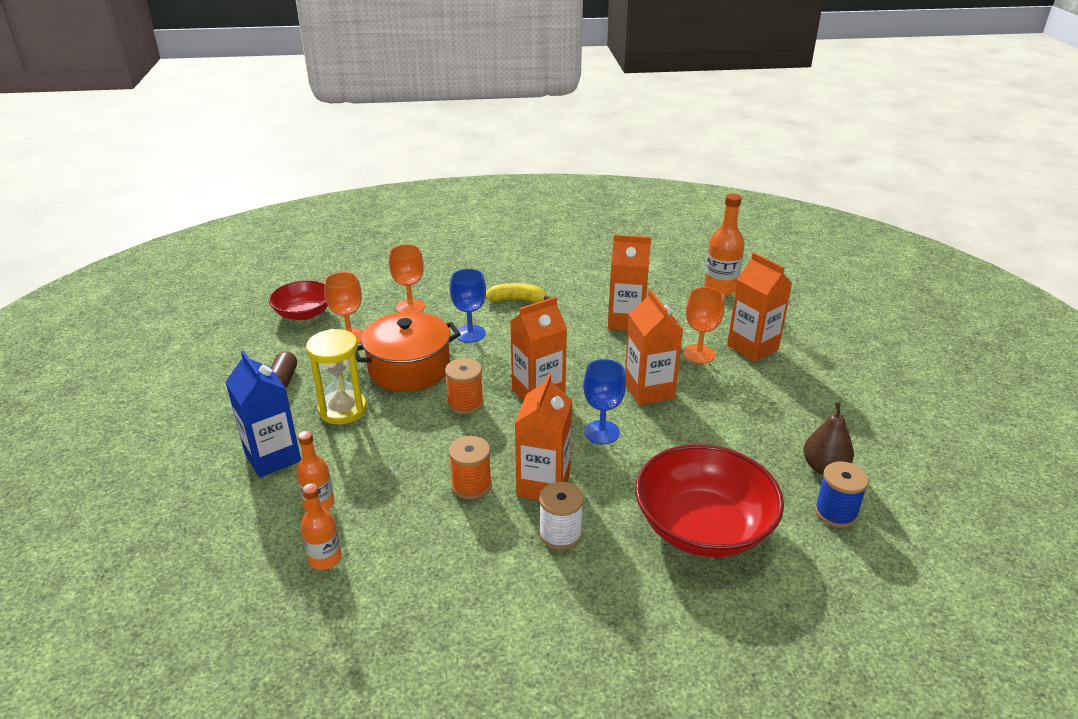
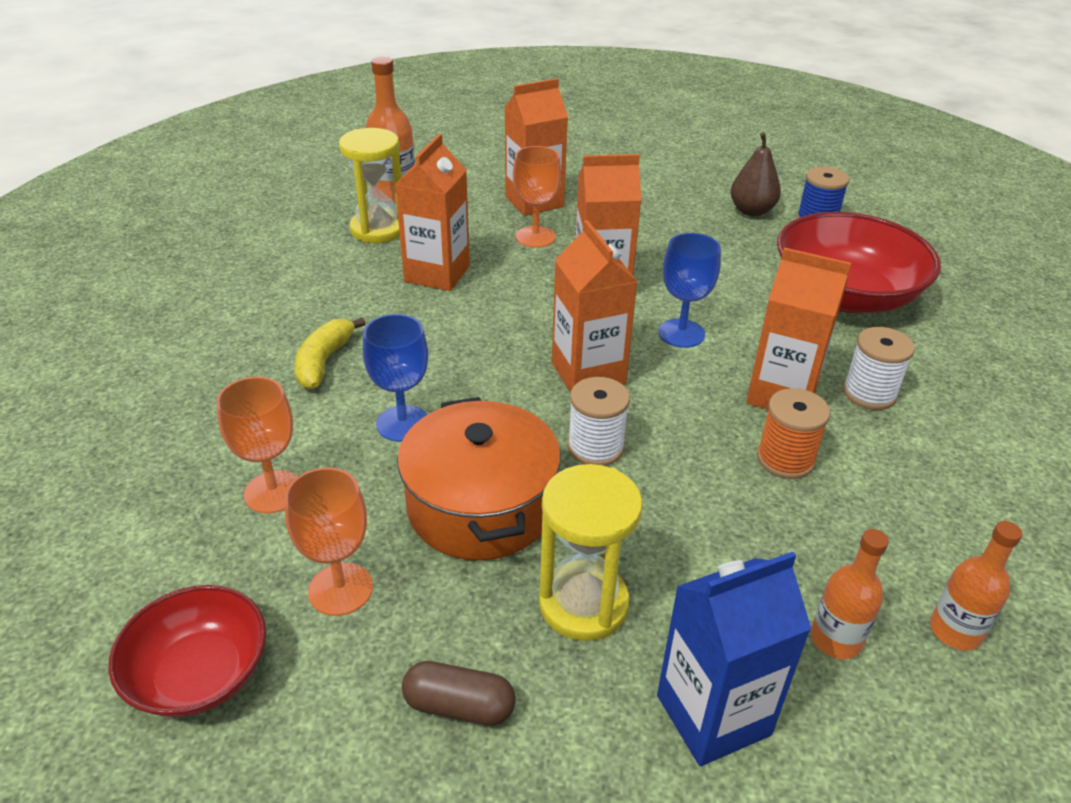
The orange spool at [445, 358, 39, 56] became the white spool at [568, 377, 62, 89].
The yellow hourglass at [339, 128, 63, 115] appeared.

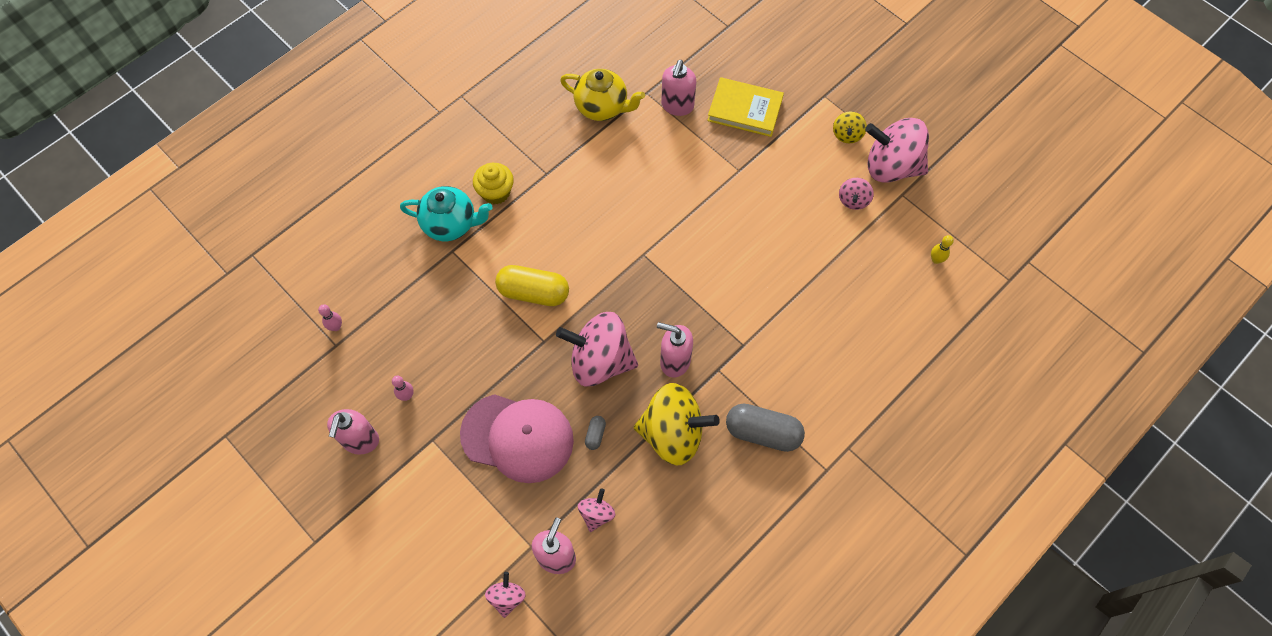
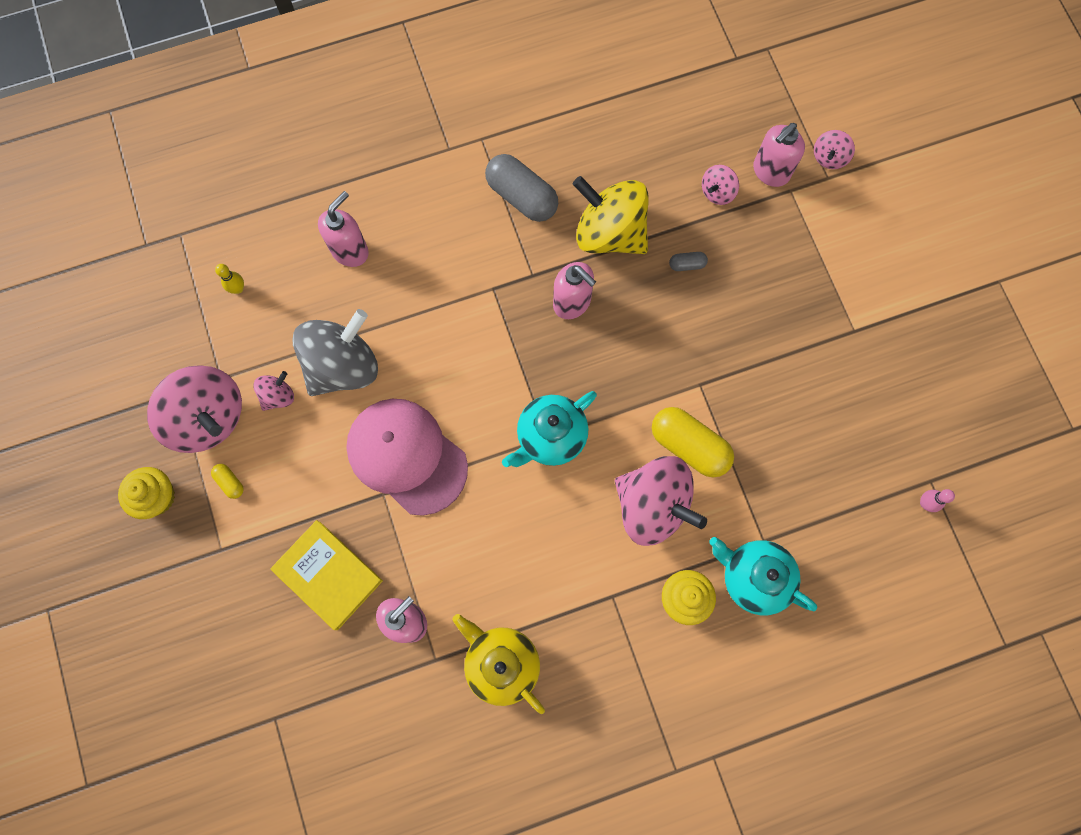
The yellow spinning top at [833, 111, 34, 32] was replaced by the yellow capsule at [211, 464, 33, 35].
The pink spinning top moved from [556, 312, 82, 74] to [615, 456, 92, 90].
The pink bowling pin at [392, 376, 22, 25] disappeared.
The pink cap moved from [460, 394, 114, 89] to [346, 399, 122, 117].
The pink soap dispenser moved from [327, 409, 52, 46] to [318, 191, 51, 76].
The grey capsule at [585, 416, 21, 34] turned 45 degrees clockwise.
The grey spinning top at [293, 309, 85, 87] appeared.
The turquoise teapot at [502, 391, 95, 76] appeared.
The yellow cupcake at [118, 467, 57, 52] appeared.

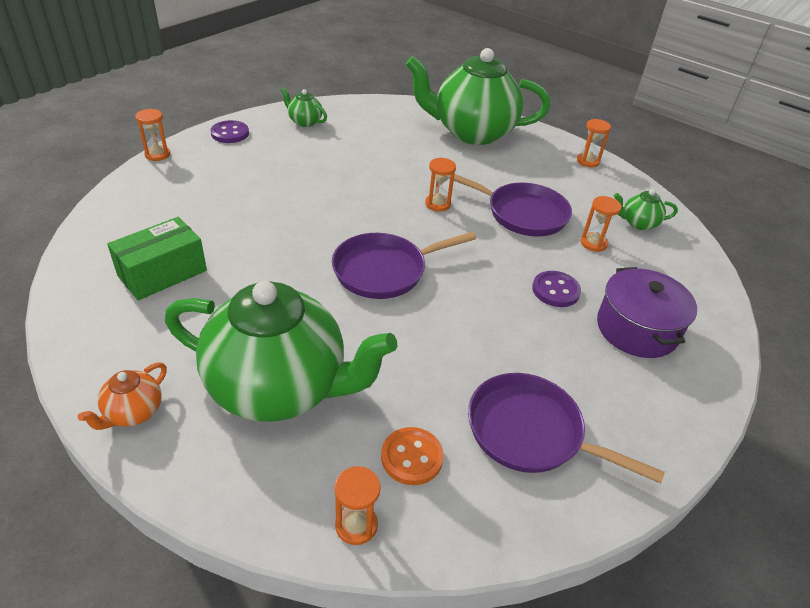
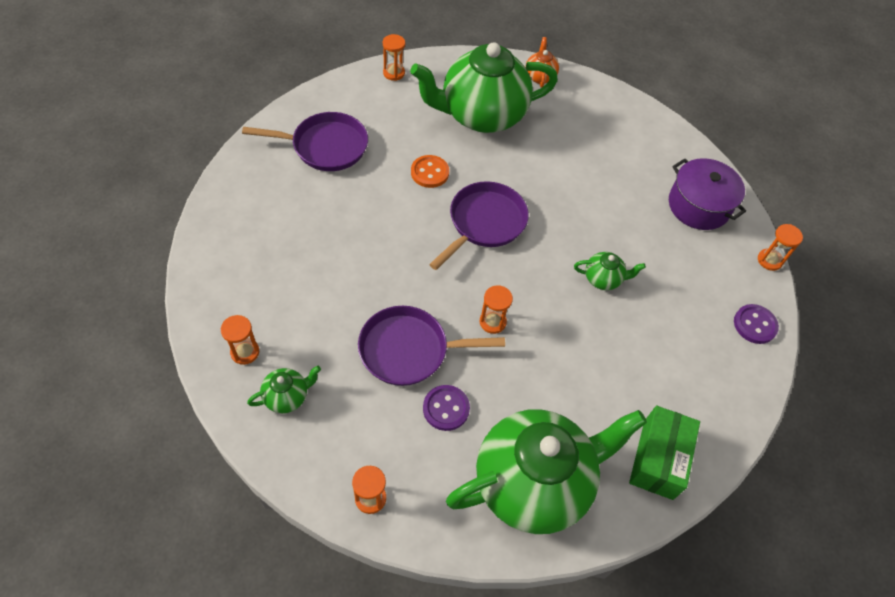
The green teapot moved from [281, 87, 46, 40] to [574, 252, 72, 38].
The orange hourglass moved from [581, 196, 40, 56] to [221, 315, 38, 50].
The green box moved from [107, 217, 100, 84] to [629, 406, 71, 94].
The purple pot moved from [597, 267, 100, 91] to [669, 158, 77, 72].
The purple button moved from [532, 271, 49, 36] to [423, 385, 47, 46].
The orange button moved from [381, 427, 63, 58] to [411, 155, 38, 33].

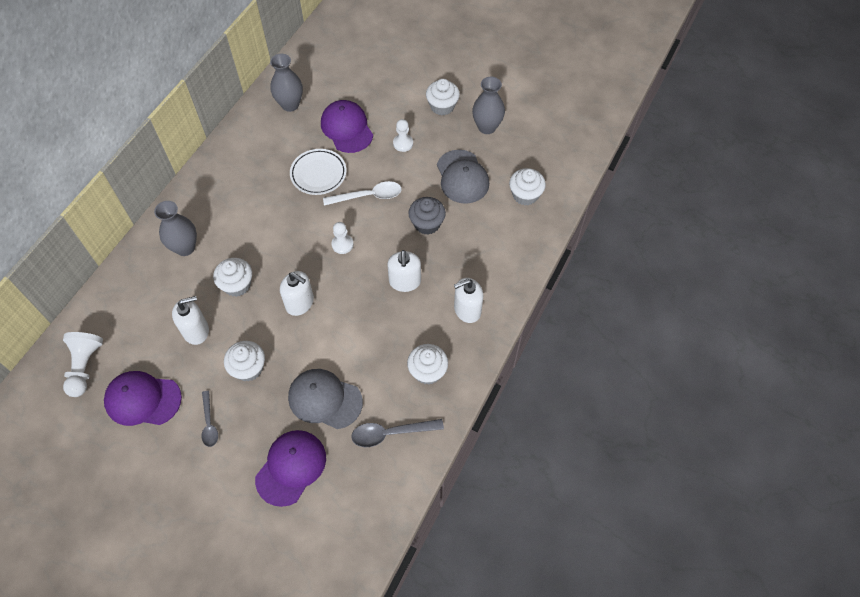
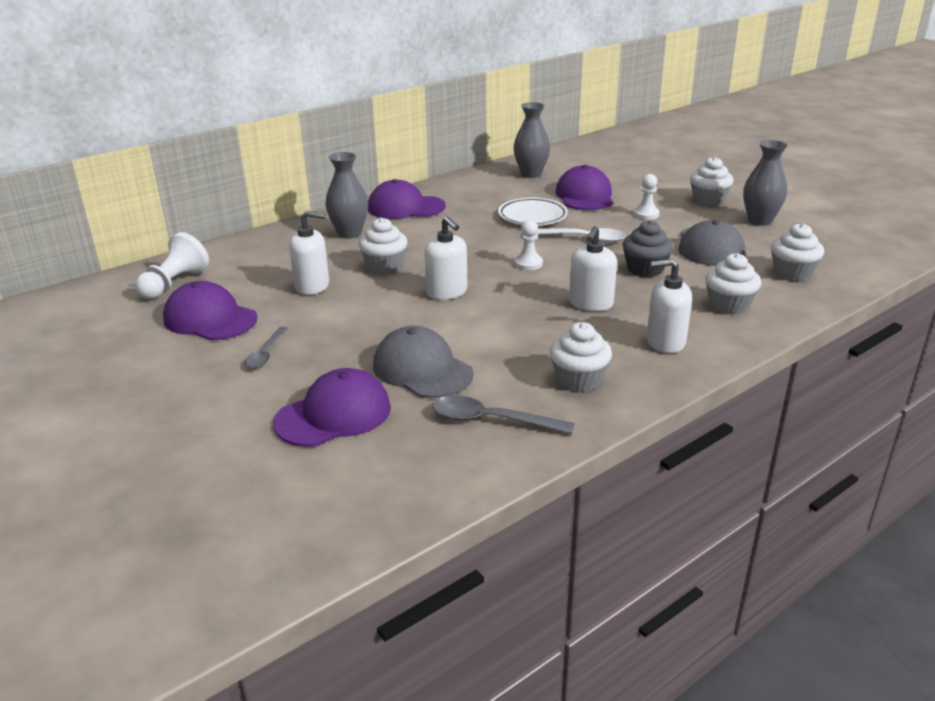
The white cupcake moved from [224, 341, 41, 41] to [705, 253, 56, 62].
The purple cap at [368, 179, 78, 40] appeared.

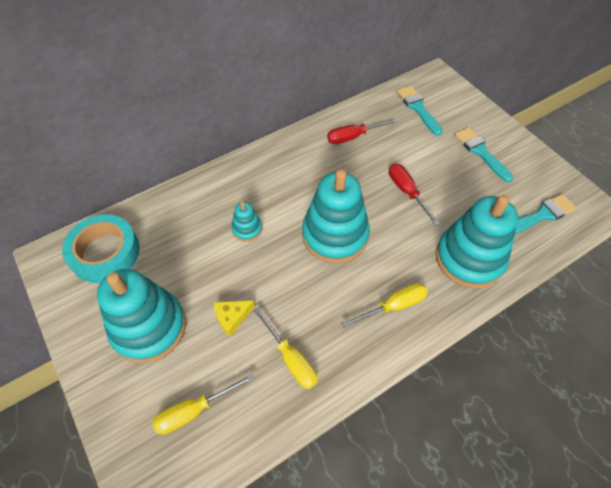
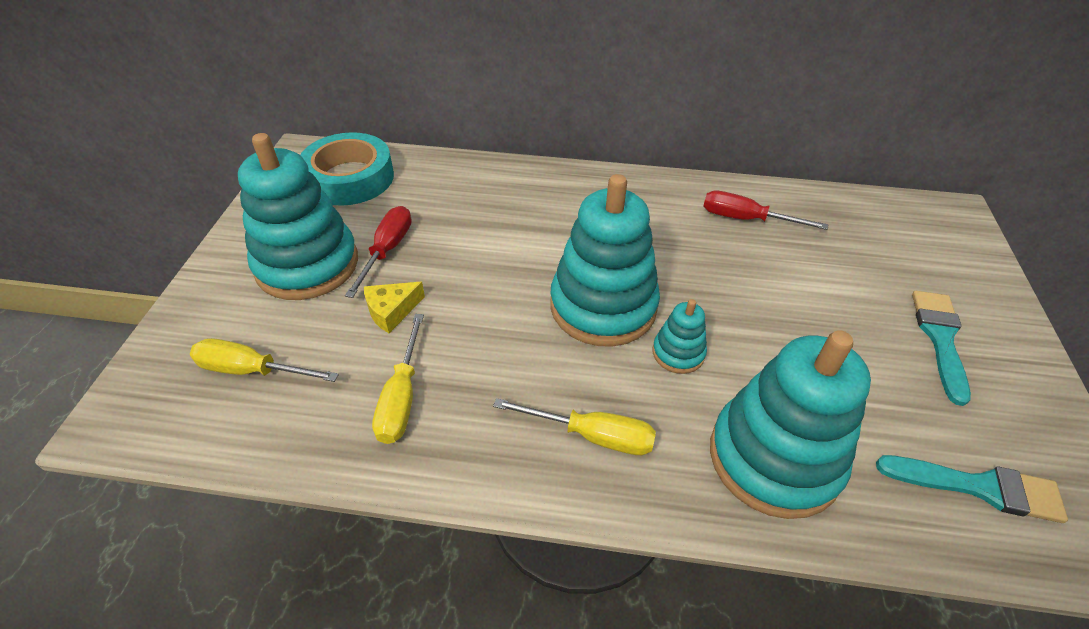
The turquoise brush at [397, 86, 45, 50] disappeared.
The red screwdriver moved from [389, 163, 51, 63] to [345, 206, 67, 92].
The turquoise stacking toy moved from [231, 202, 31, 40] to [653, 299, 54, 75].
The yellow cheese at [214, 300, 41, 37] turned 45 degrees counterclockwise.

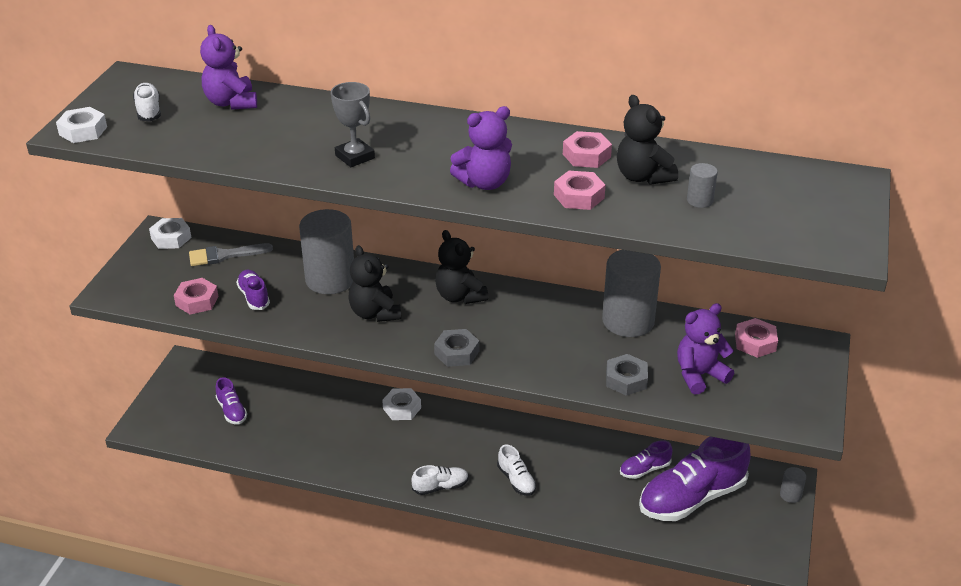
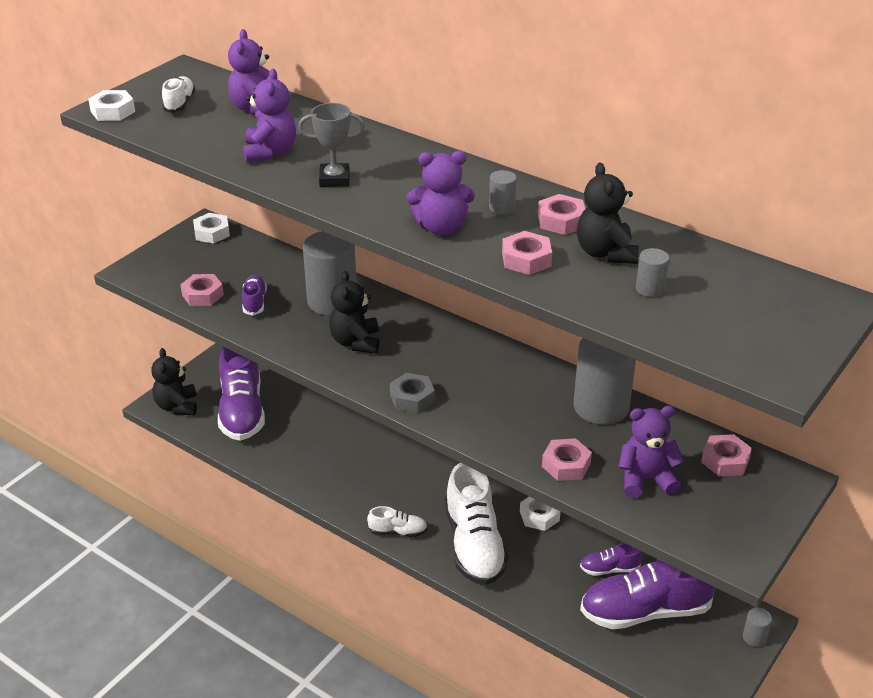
The grey trophy at [331, 82, 44, 85] turned 75 degrees counterclockwise.
The black teddy bear moved from [435, 230, 54, 74] to [151, 348, 46, 67].
The grey brush at [189, 243, 84, 23] disappeared.
The grey nut at [606, 354, 42, 42] became the pink nut at [542, 438, 50, 43].
The purple shoe at [216, 377, 31, 48] changed to 2.14 times the size.
The white nut moved from [382, 388, 39, 32] to [520, 496, 40, 35].
The white shoe at [497, 444, 39, 52] changed to 2.14 times the size.
The purple teddy bear at [243, 69, 53, 93] appeared.
The grey cylinder at [489, 170, 28, 45] appeared.

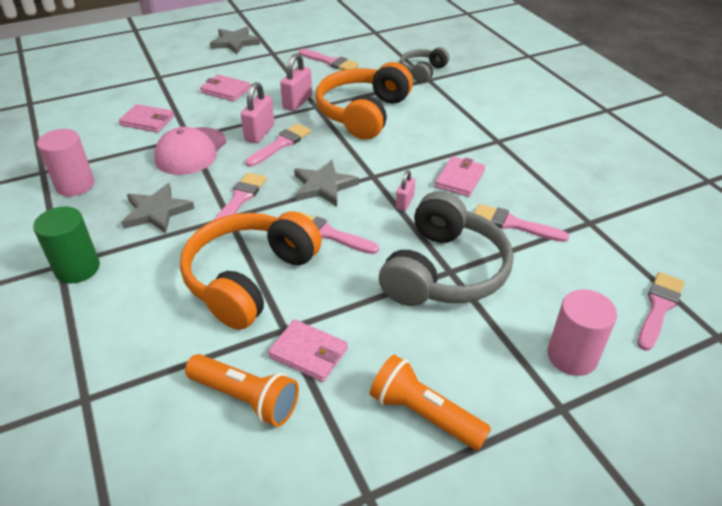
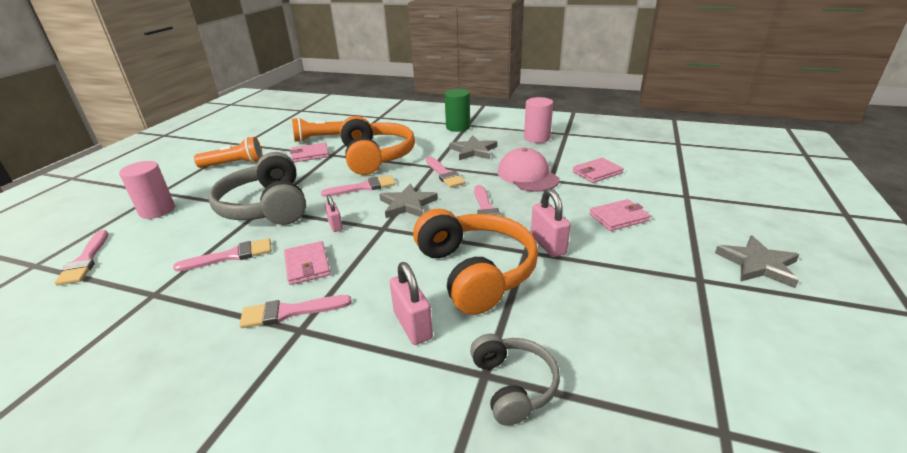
The pink brush moved from [299, 49, 60, 21] to [239, 295, 113, 33].
The pink padlock moved from [241, 82, 33, 61] to [390, 262, 43, 83].

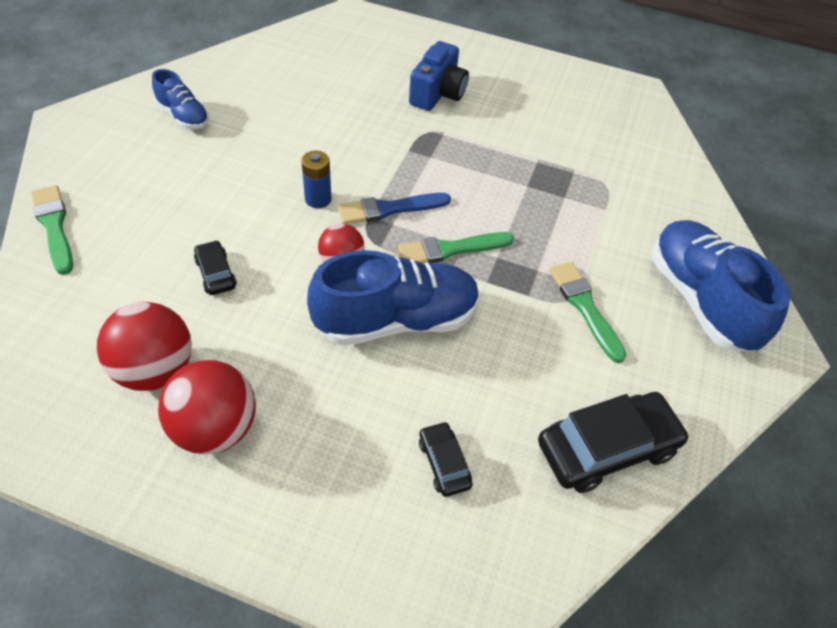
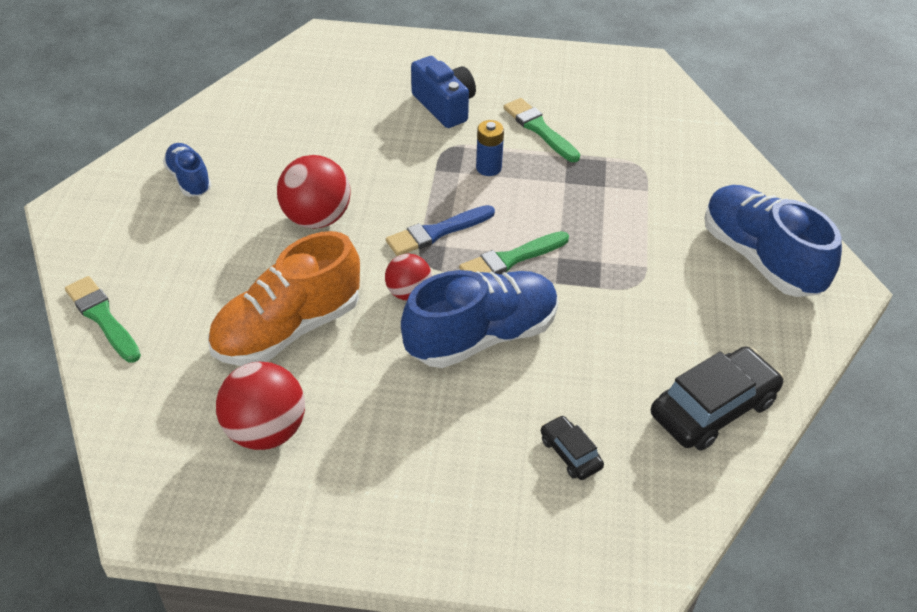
The blue camera at [409, 41, 60, 70] turned 45 degrees counterclockwise.
The blue shoe at [152, 69, 57, 60] turned 150 degrees counterclockwise.
The blue battery moved from [301, 151, 30, 57] to [476, 120, 28, 56].
The black car at [194, 240, 43, 55] was replaced by the orange shoe at [208, 231, 152, 135].
The green brush moved from [549, 262, 77, 101] to [503, 98, 77, 64].
The red ball moved from [158, 360, 98, 94] to [277, 155, 74, 74].

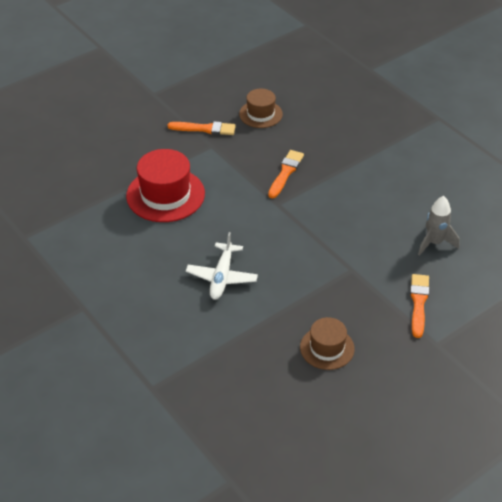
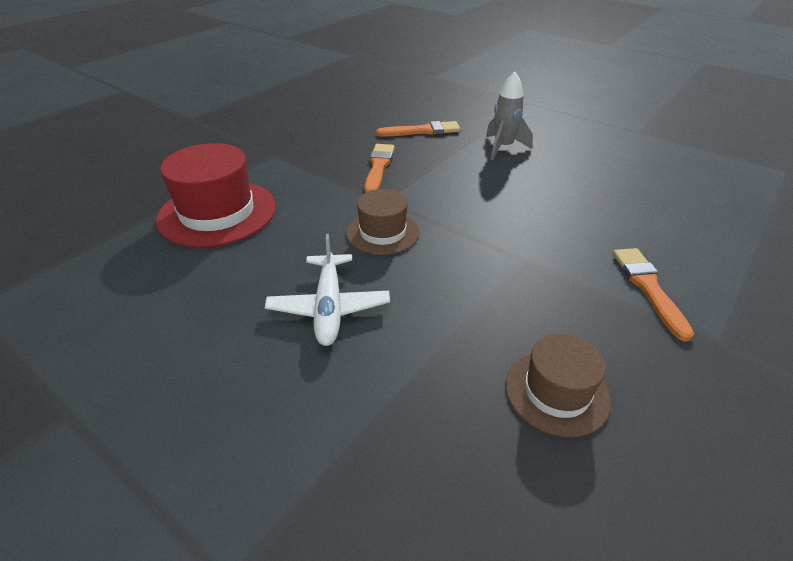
The brown hat moved from [239, 89, 44, 39] to [346, 189, 73, 66].
The orange brush moved from [168, 121, 68, 14] to [376, 121, 84, 16].
The grey rocket moved from [418, 196, 42, 60] to [486, 72, 47, 88].

